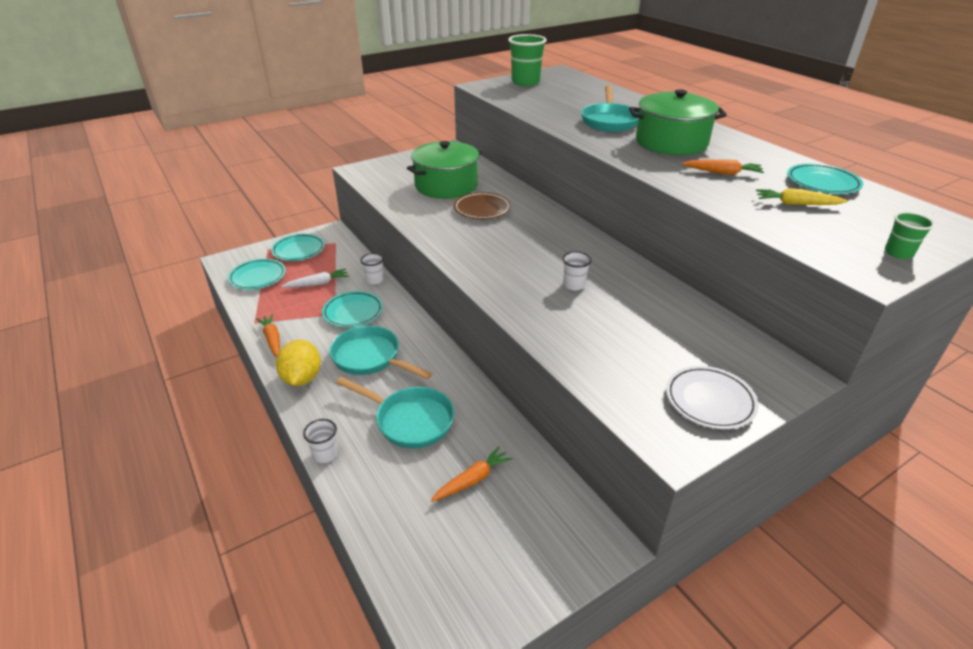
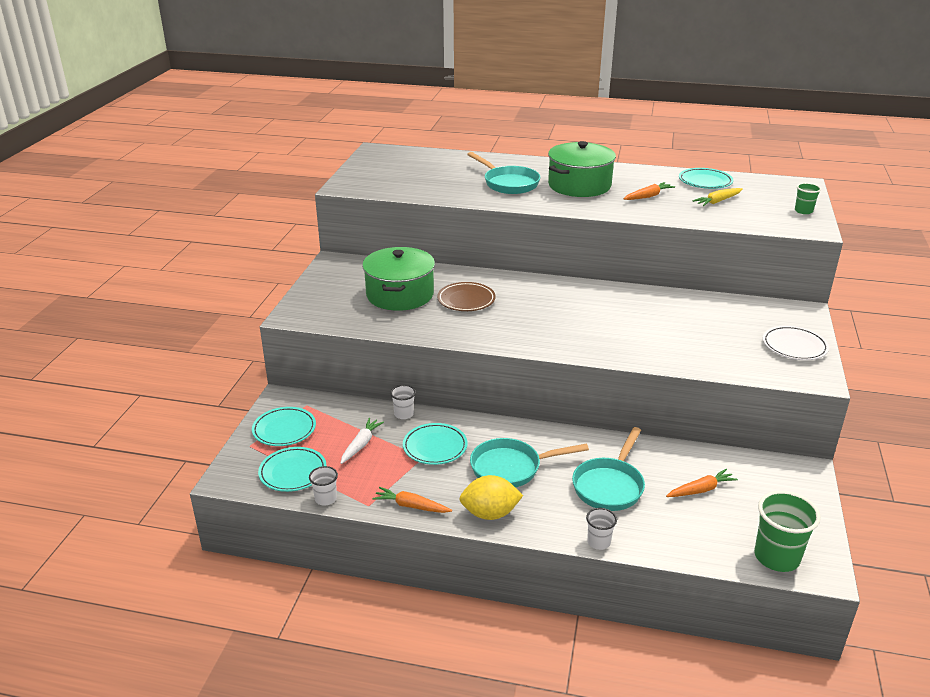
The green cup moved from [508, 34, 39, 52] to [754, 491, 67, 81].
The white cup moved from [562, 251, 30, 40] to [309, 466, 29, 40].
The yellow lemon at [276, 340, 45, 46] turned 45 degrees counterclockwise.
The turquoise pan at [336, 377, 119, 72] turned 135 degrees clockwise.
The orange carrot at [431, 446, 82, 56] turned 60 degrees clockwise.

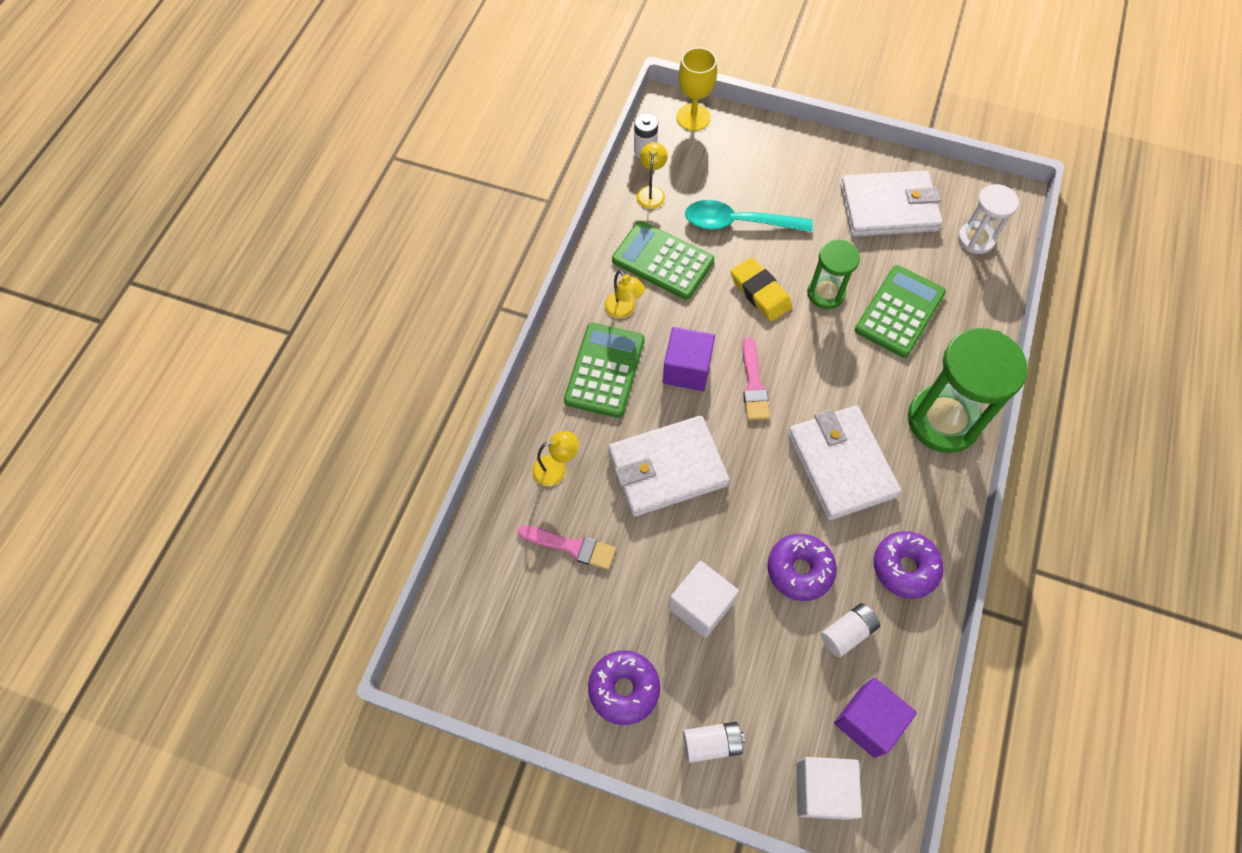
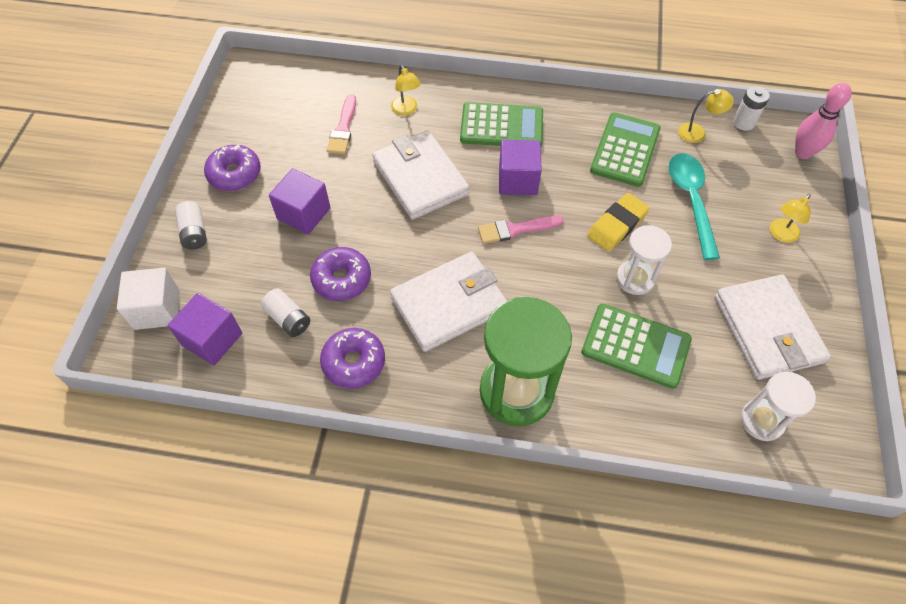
The yellow goblet at [676, 47, 41, 84] was replaced by the pink bowling pin at [795, 83, 57, 76].
The green hourglass at [807, 240, 53, 69] became the white hourglass at [616, 225, 56, 70].
The yellow lamp moved from [605, 270, 40, 48] to [770, 194, 41, 49].
The white cube at [668, 561, 71, 77] became the purple cube at [269, 168, 62, 67].

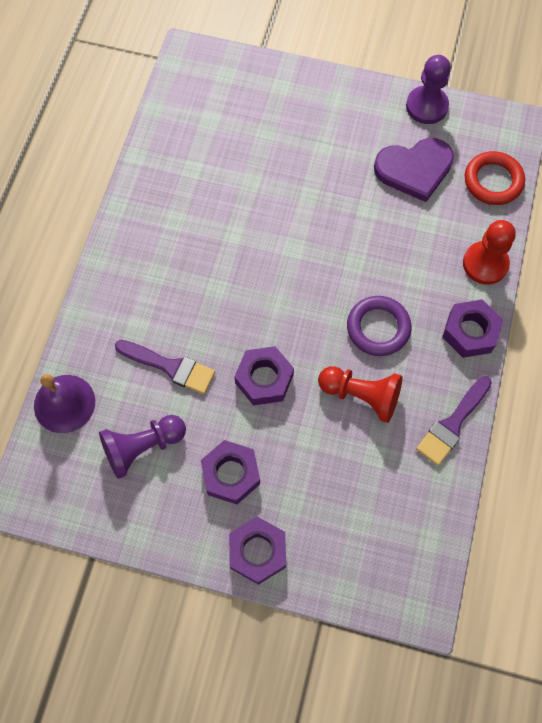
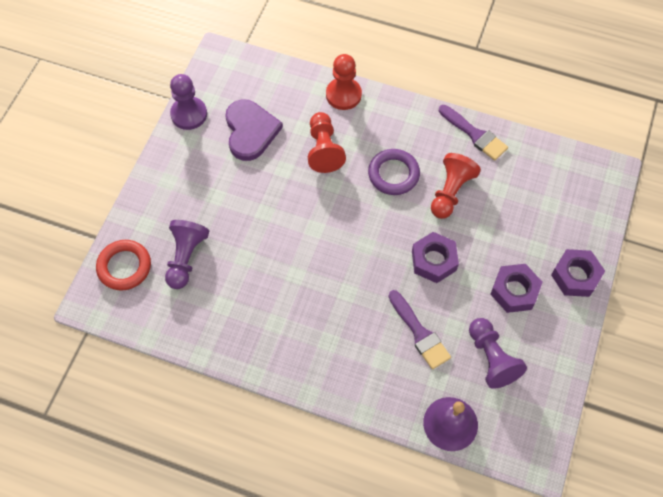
The red ring moved from [465, 151, 60, 54] to [96, 240, 55, 50].
The purple nut at [442, 299, 61, 59] disappeared.
The purple brush at [115, 340, 100, 54] turned 120 degrees clockwise.
The red pawn at [308, 112, 38, 61] appeared.
The purple pawn at [165, 220, 44, 69] appeared.

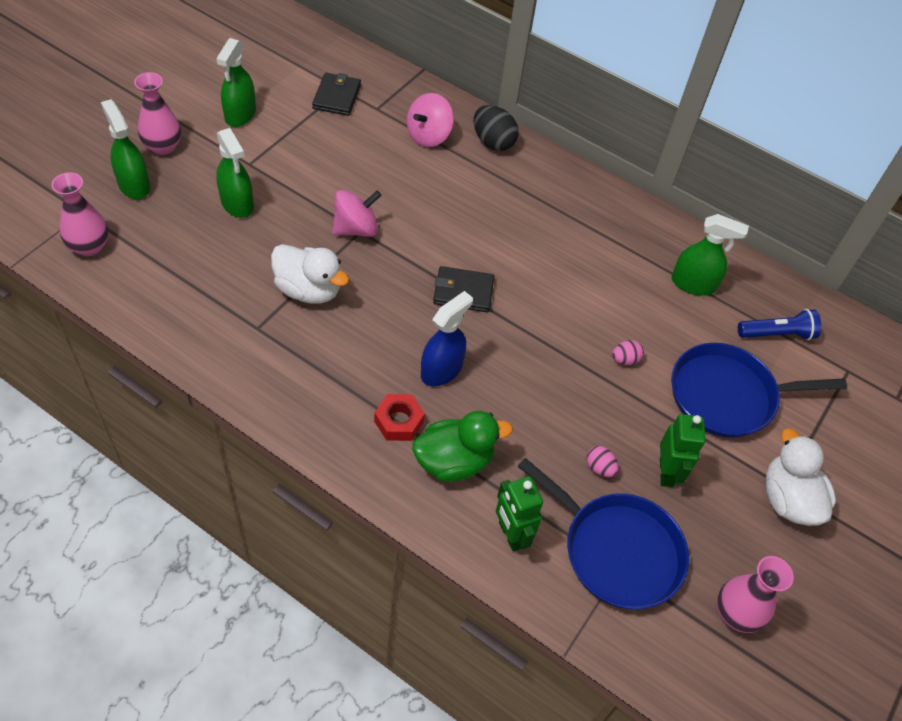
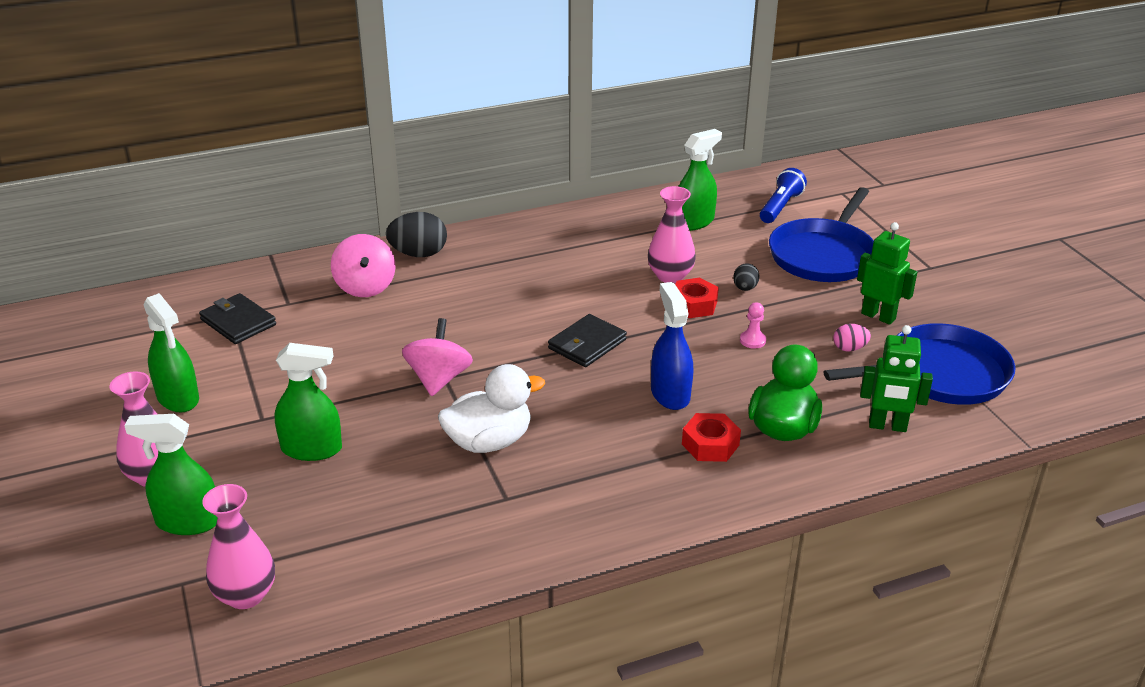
The pink egg at [612, 340, 32, 25] became the black egg at [733, 263, 27, 28].
The white duck at [766, 428, 70, 98] disappeared.
The pink vase moved from [717, 556, 77, 77] to [648, 186, 48, 97].
The red nut at [675, 278, 44, 40] appeared.
The pink pawn at [740, 302, 26, 47] appeared.

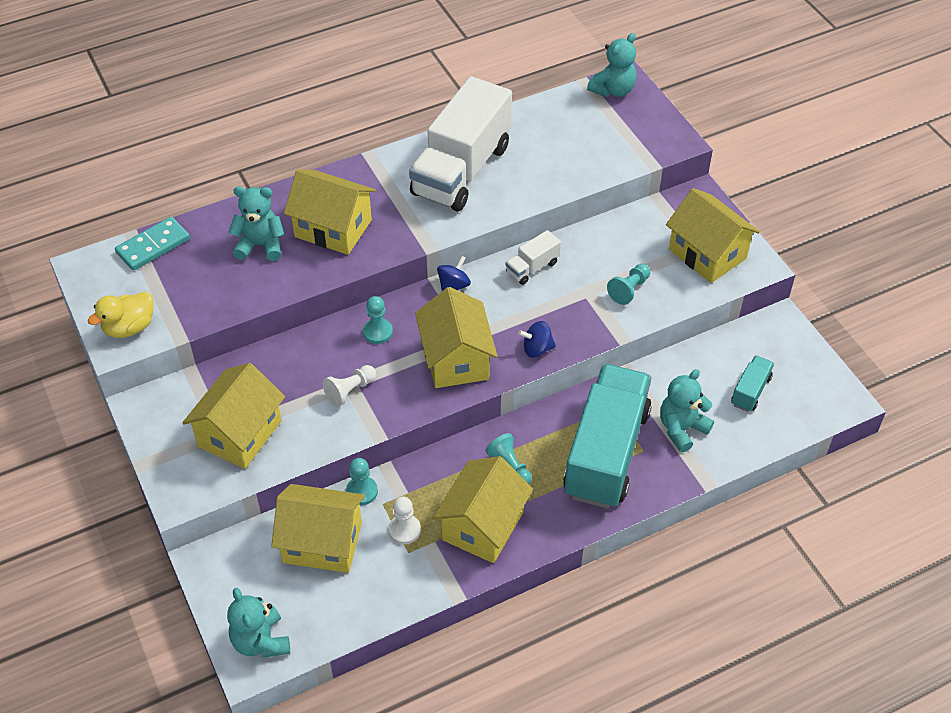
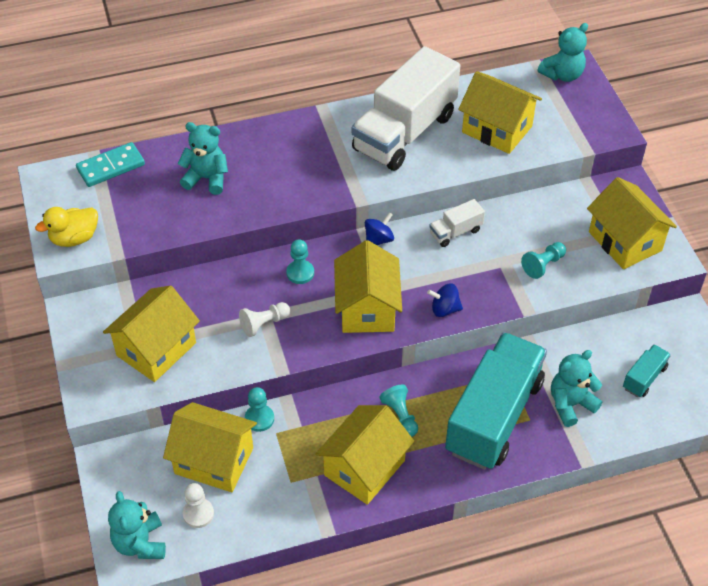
The yellow house moved from [284, 169, 92, 86] to [458, 71, 84, 83].
The white pawn moved from [389, 497, 32, 47] to [183, 483, 31, 45].

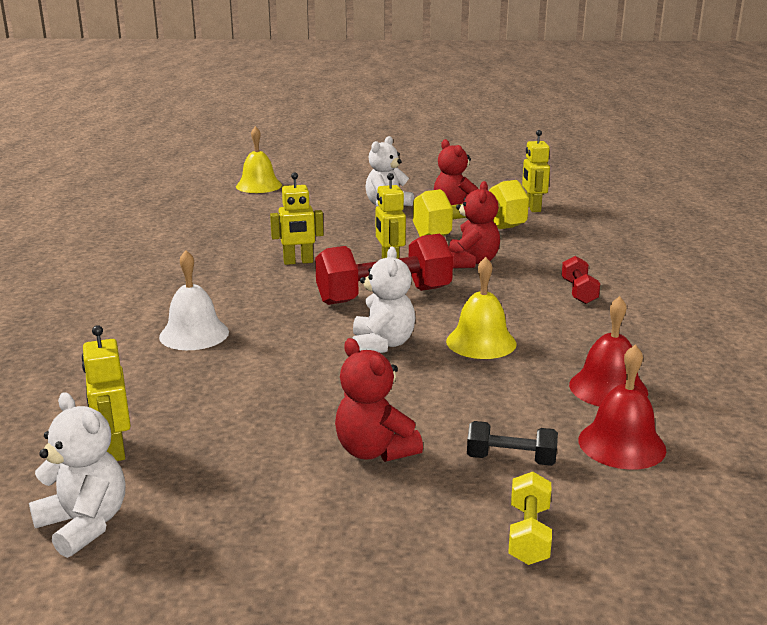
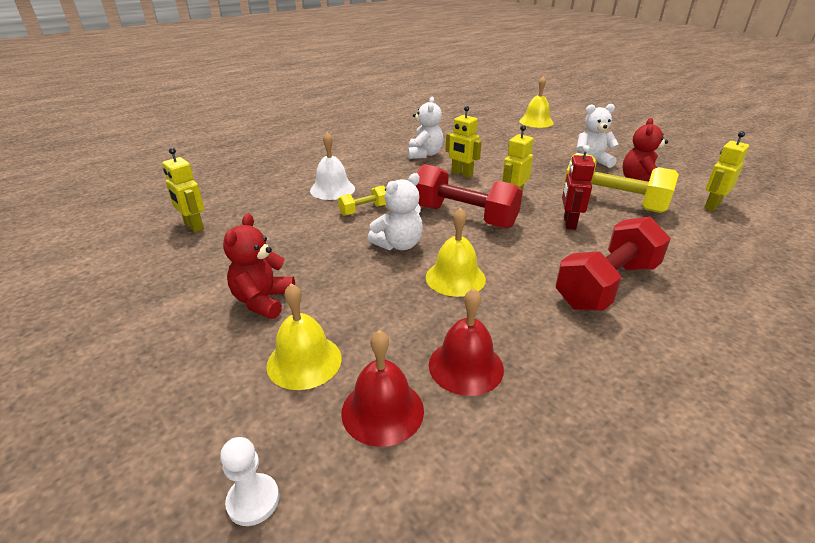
The red teddy bear at [449, 181, 51, 88] was replaced by the red robot at [562, 145, 33, 85].
The red dumbbell at [562, 256, 38, 48] changed to 2.07 times the size.
The yellow robot at [82, 325, 49, 136] turned 75 degrees counterclockwise.
The white teddy bear moved from [29, 392, 96, 166] to [408, 97, 35, 62].
The black dumbbell at [467, 421, 91, 45] was replaced by the yellow bell at [266, 284, 76, 106].
The yellow dumbbell moved from [508, 471, 44, 94] to [338, 185, 48, 31].
The white pawn at [220, 437, 59, 89] appeared.

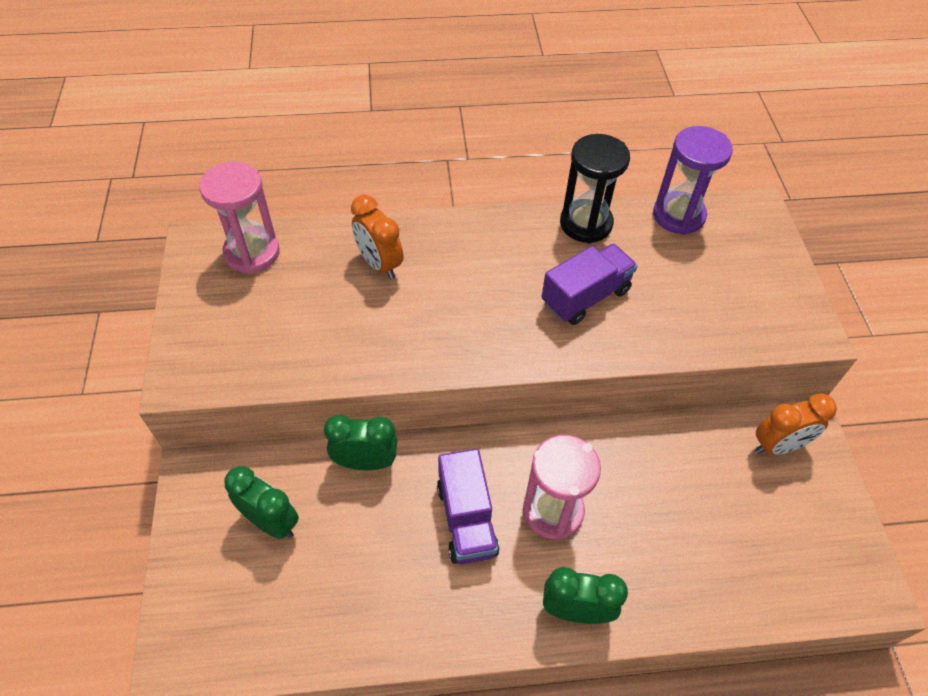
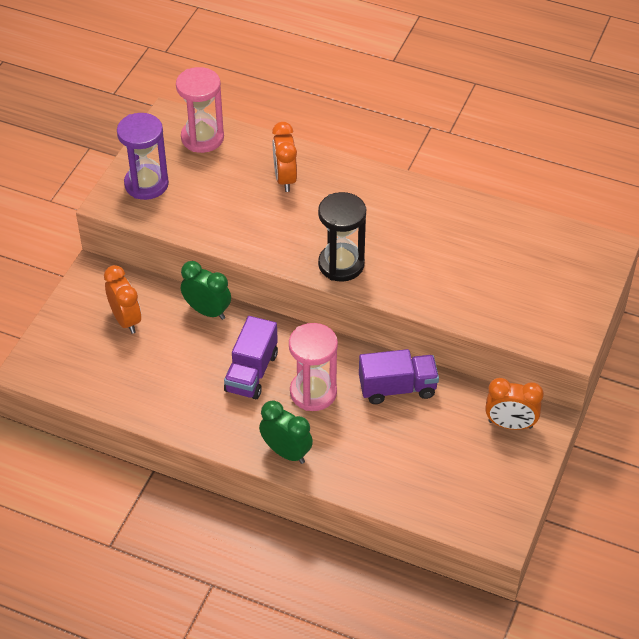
The purple hourglass moved from [653, 126, 80, 109] to [117, 113, 52, 87].
The black hourglass moved from [560, 134, 70, 109] to [318, 192, 48, 90].
The purple truck moved from [542, 243, 96, 82] to [359, 349, 80, 55].
The green clock at [224, 466, 75, 73] became the orange clock at [104, 265, 37, 69].

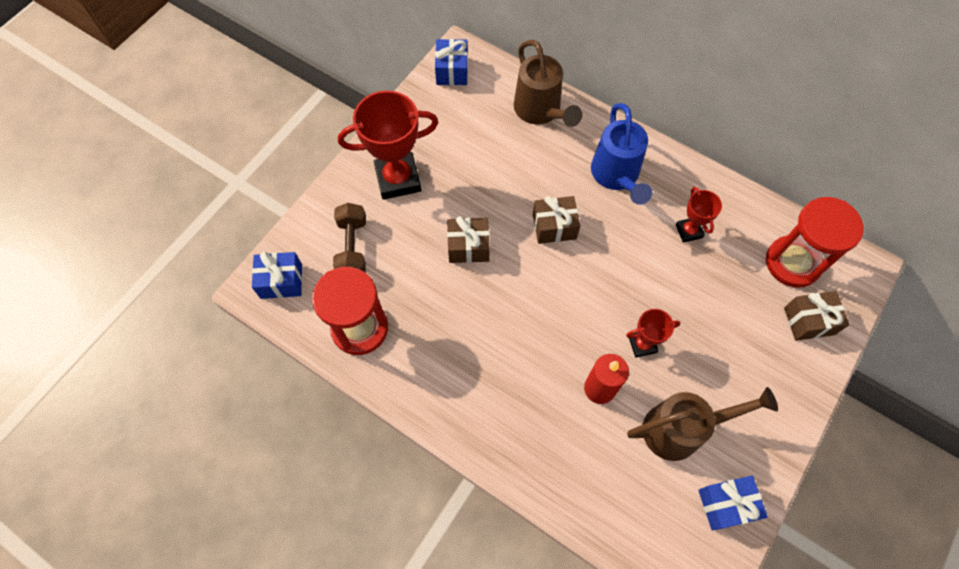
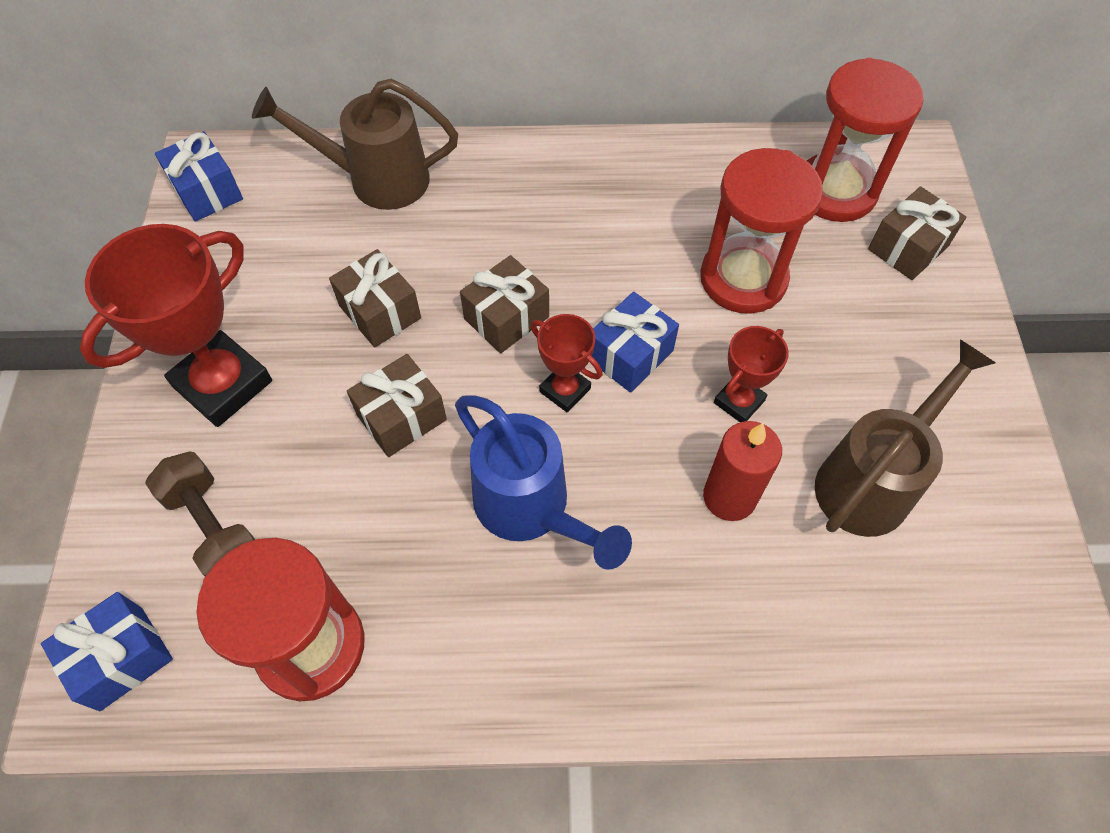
The brown watering can at [514, 40, 68, 87] turned 150 degrees clockwise.
The blue watering can moved from [591, 103, 61, 102] to [455, 395, 177, 175].
The red trophy moved from [676, 187, 46, 56] to [531, 314, 72, 99].
The blue gift moved from [698, 476, 70, 54] to [592, 292, 87, 101].
The red hourglass at [700, 148, 123, 166] appeared.
The brown gift at [329, 249, 92, 98] appeared.

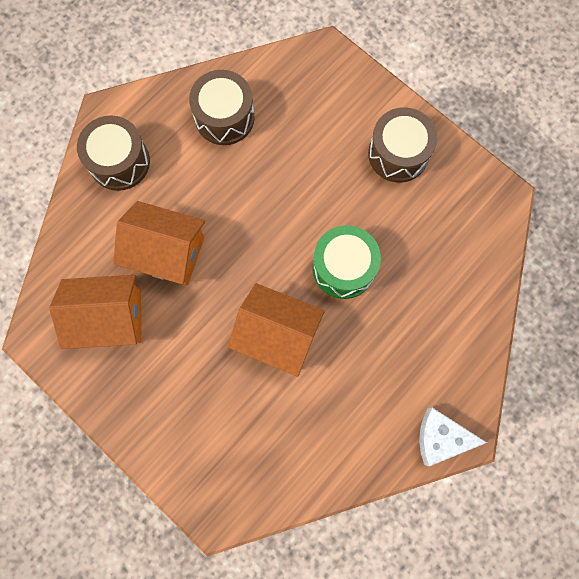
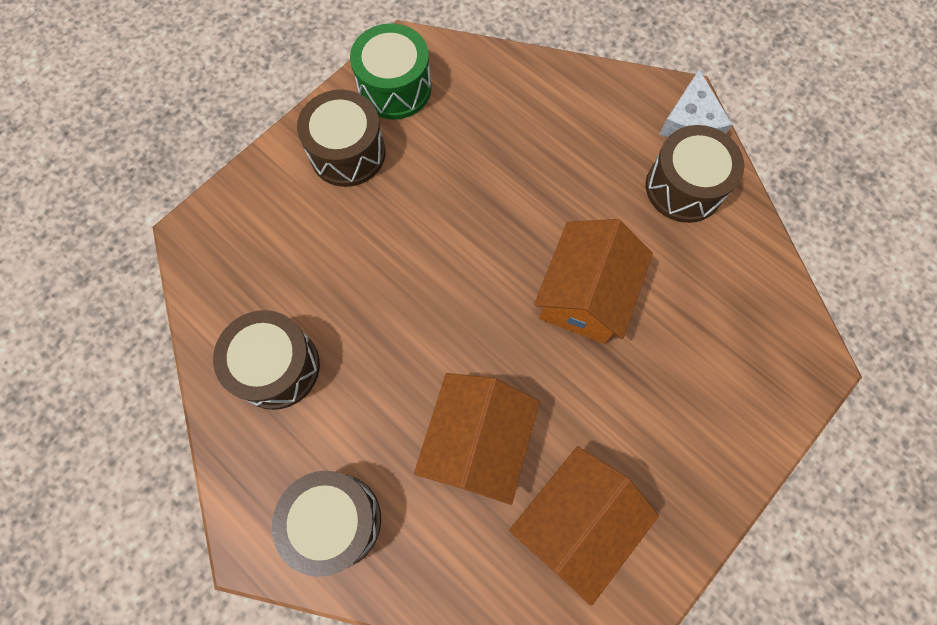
The green drum moved from [312, 225, 69, 74] to [350, 23, 81, 96].
The orange house at [49, 275, 93, 74] turned 45 degrees clockwise.
The brown drum at [646, 125, 98, 98] appeared.

